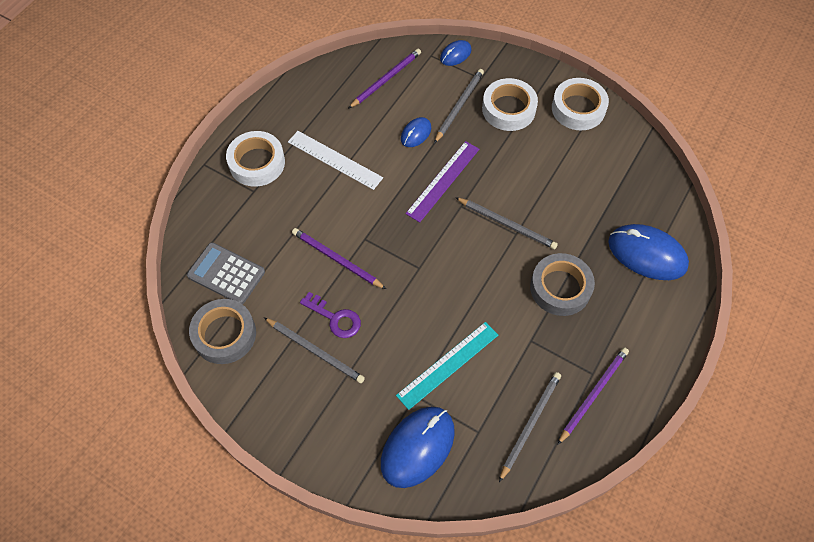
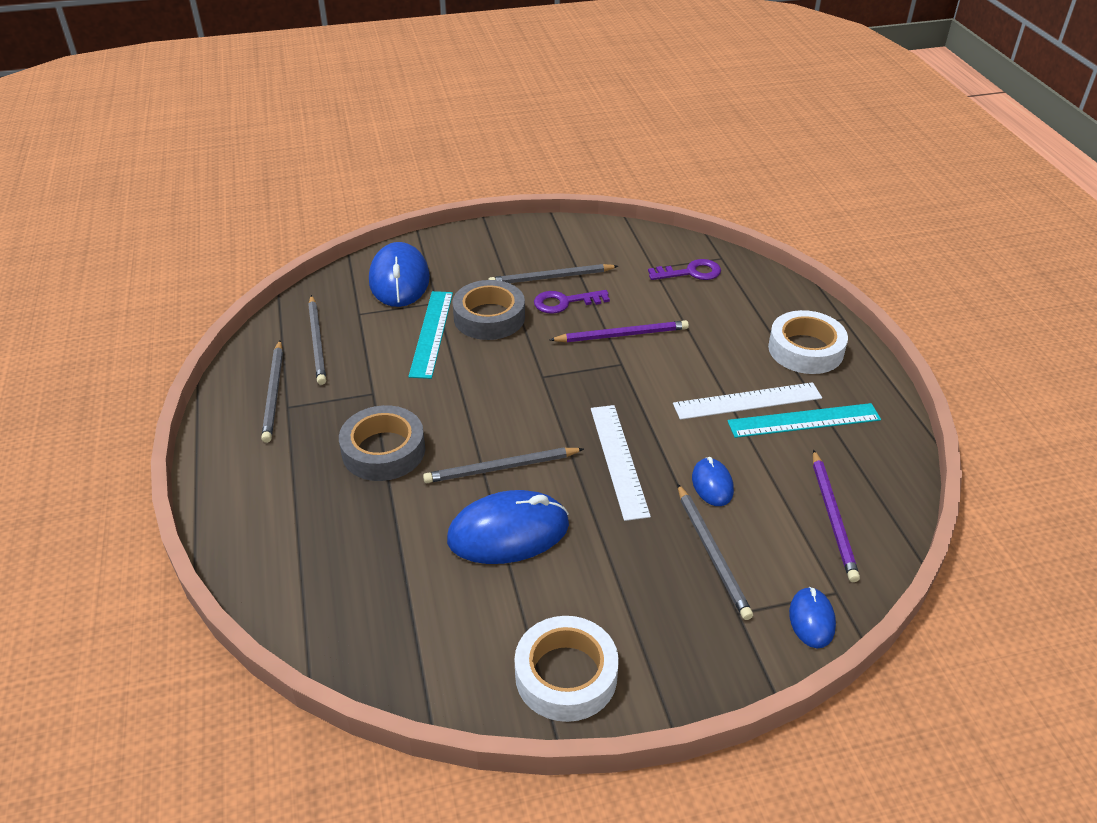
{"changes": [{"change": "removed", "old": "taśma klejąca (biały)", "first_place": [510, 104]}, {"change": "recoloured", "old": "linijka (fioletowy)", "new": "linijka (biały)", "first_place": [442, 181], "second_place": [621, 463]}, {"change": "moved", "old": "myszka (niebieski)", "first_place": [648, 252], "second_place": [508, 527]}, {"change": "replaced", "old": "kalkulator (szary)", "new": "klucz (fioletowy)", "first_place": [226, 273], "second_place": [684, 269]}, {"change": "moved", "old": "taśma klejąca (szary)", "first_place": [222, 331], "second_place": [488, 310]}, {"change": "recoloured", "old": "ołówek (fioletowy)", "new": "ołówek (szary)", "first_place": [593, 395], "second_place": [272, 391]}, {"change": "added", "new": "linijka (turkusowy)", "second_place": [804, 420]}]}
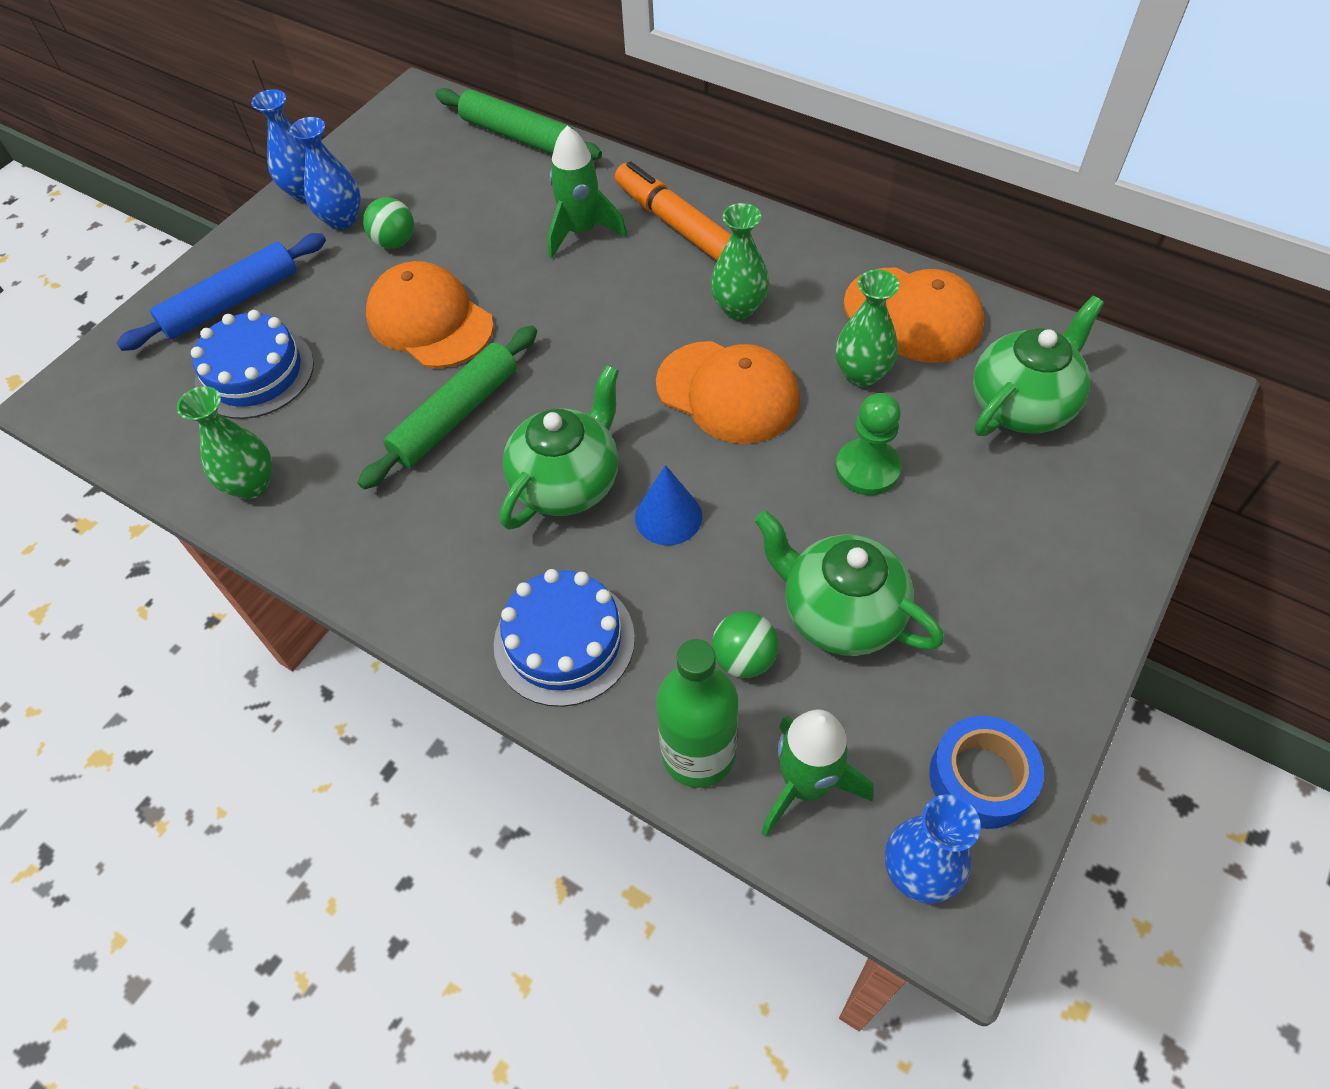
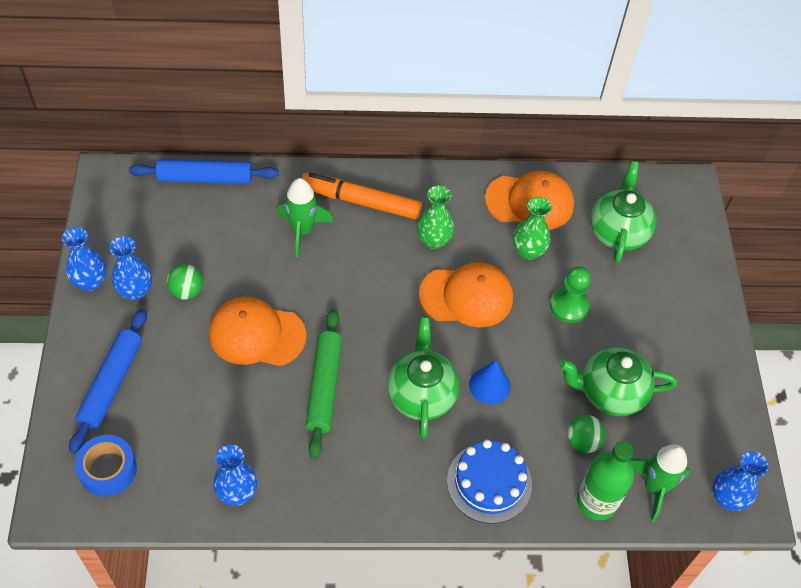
{"changes": [{"change": "recoloured", "old": "wałek do ciasta (zielony)", "new": "wałek do ciasta (niebieski)", "first_place": [518, 124], "second_place": [204, 171]}, {"change": "removed", "old": "tort (niebieski)", "first_place": [252, 364]}, {"change": "recoloured", "old": "wazon (zielony)", "new": "wazon (niebieski)", "first_place": [224, 442], "second_place": [235, 475]}, {"change": "moved", "old": "taśma klejąca (niebieski)", "first_place": [986, 772], "second_place": [106, 465]}]}
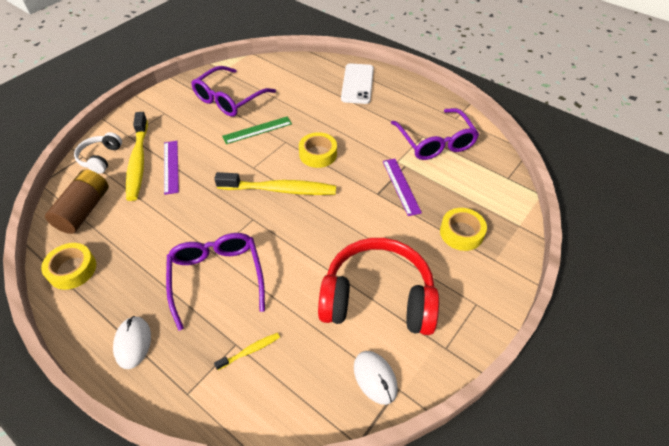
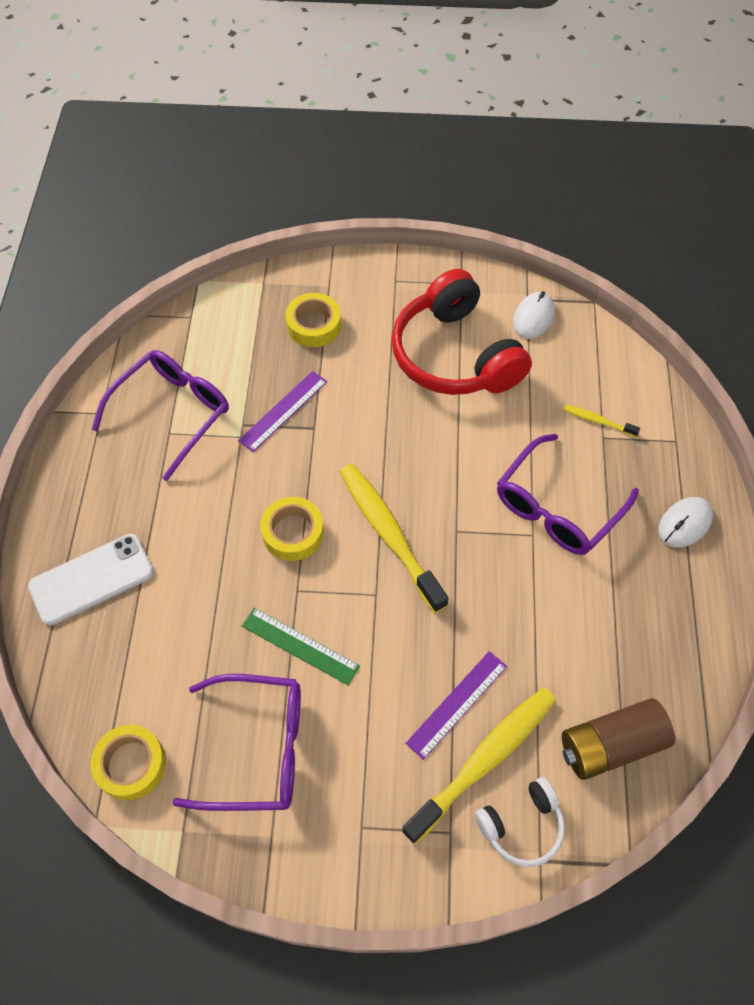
{"changes": [{"change": "moved", "old": "taśma klejąca (żółty)", "first_place": [68, 266], "second_place": [128, 762]}]}
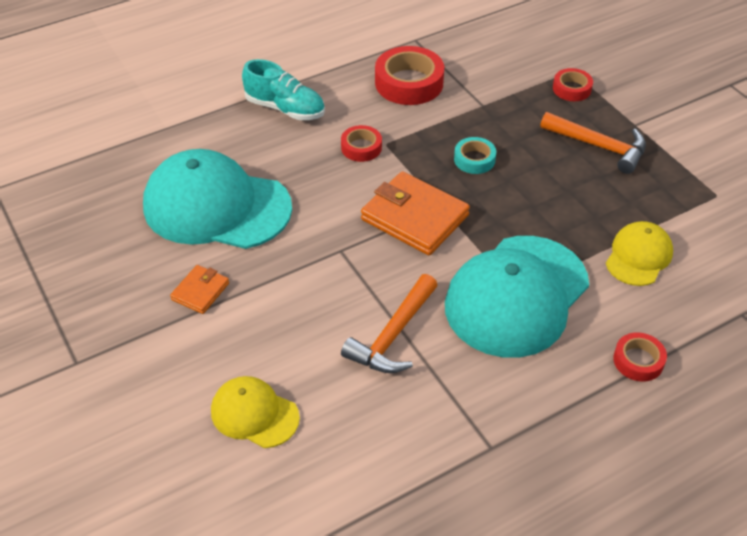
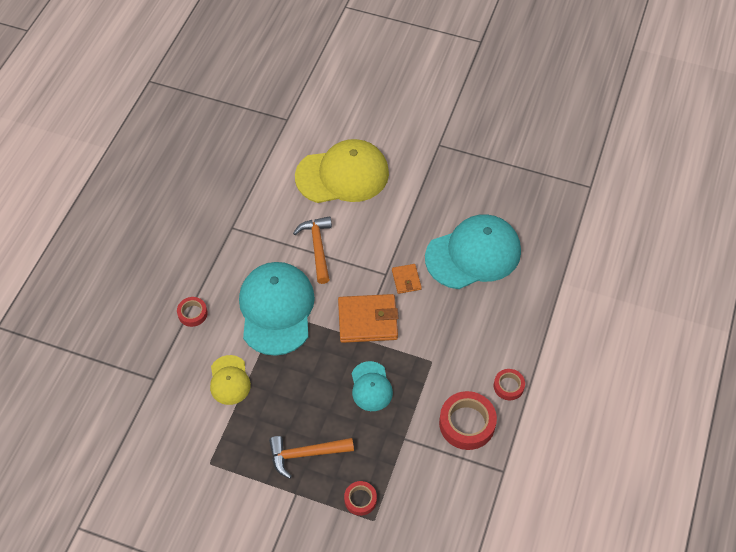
{"changes": [{"change": "removed", "old": "but (turkusowy)", "first_place": [283, 89]}, {"change": "moved", "old": "taśma klejąca (czerwony)", "first_place": [361, 143], "second_place": [509, 384]}, {"change": "replaced", "old": "taśma klejąca (turkusowy)", "new": "czapka (turkusowy)", "first_place": [475, 155], "second_place": [372, 386]}, {"change": "moved", "old": "portfel (pomarańczowy)", "first_place": [199, 289], "second_place": [407, 279]}, {"change": "resized", "old": "czapka (żółty)", "first_place": [255, 412], "second_place": [342, 171], "factor": 1.96}]}
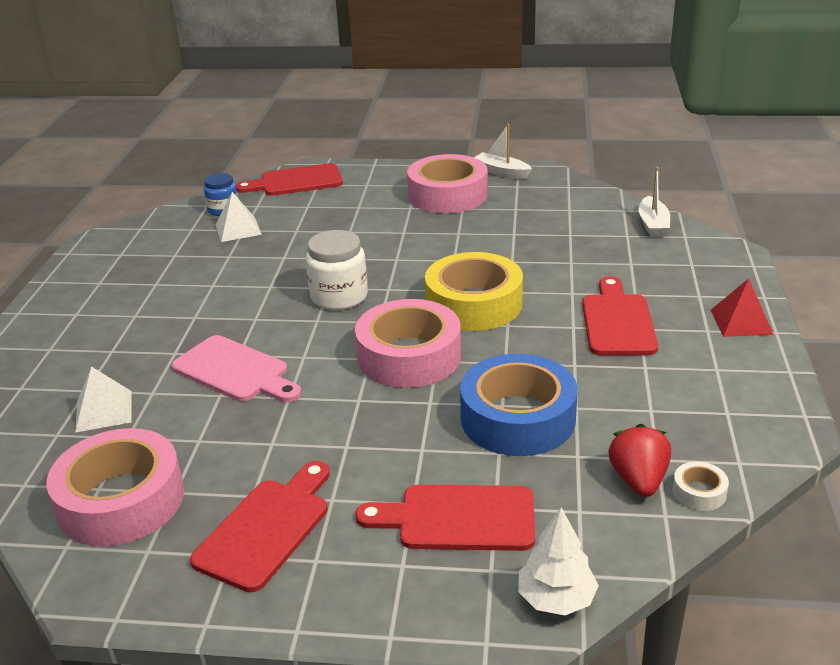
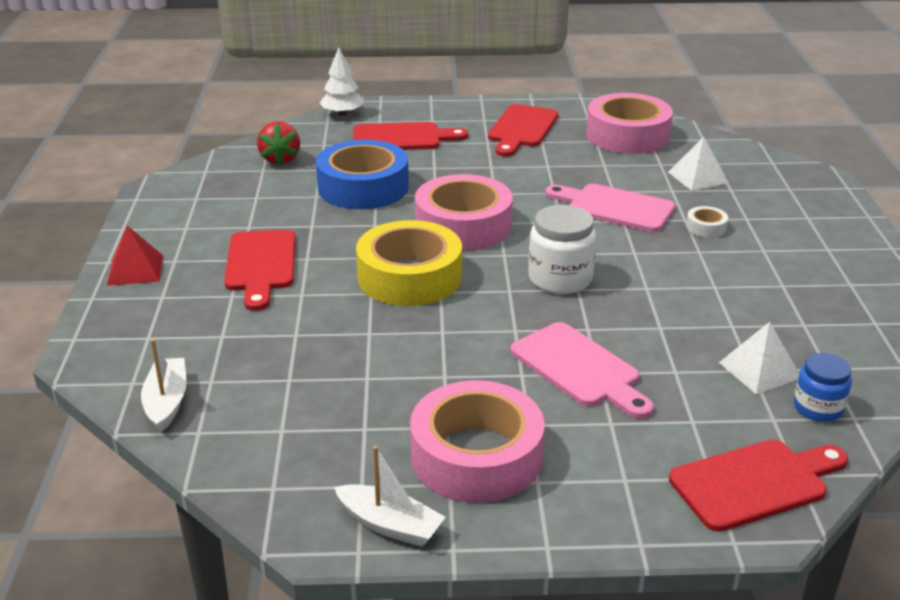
{"changes": [{"change": "moved", "old": "taśma klejąca (biały)", "first_place": [701, 486], "second_place": [707, 222]}, {"change": "added", "new": "deska do krojenia (różowy)", "second_place": [582, 370]}]}
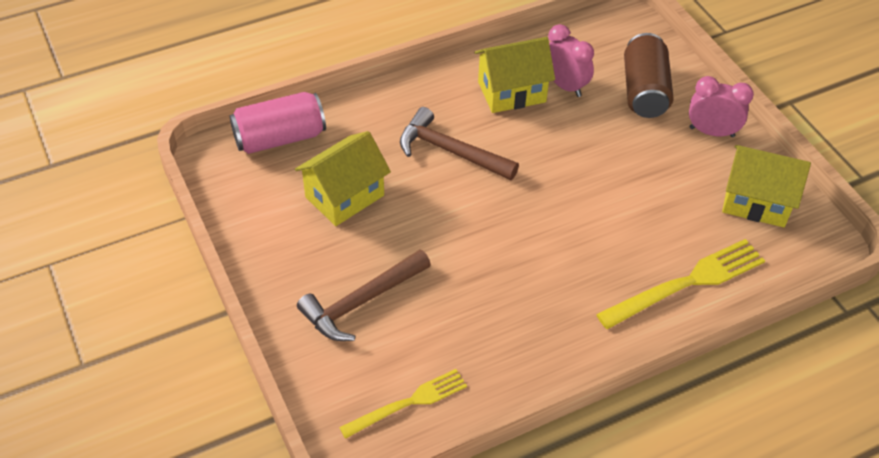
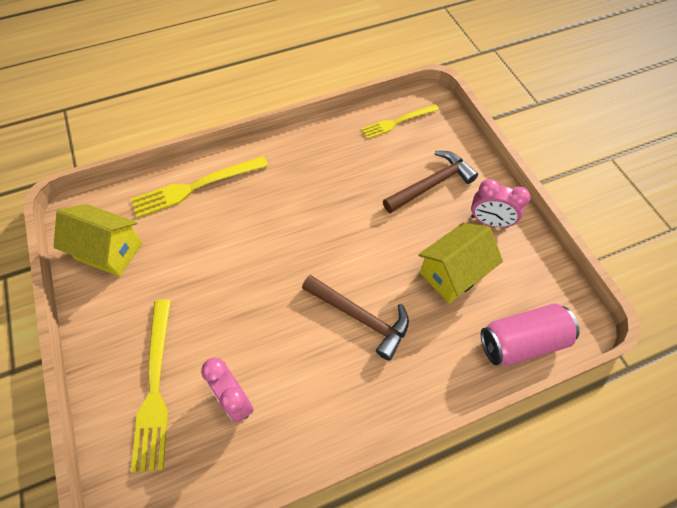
{"changes": [{"change": "replaced", "old": "puszka (brązowy)", "new": "widelec (żółty)", "first_place": [649, 75], "second_place": [151, 386]}, {"change": "removed", "old": "domek (żółty)", "first_place": [514, 75]}, {"change": "moved", "old": "budzik (różowy)", "first_place": [721, 106], "second_place": [501, 203]}]}
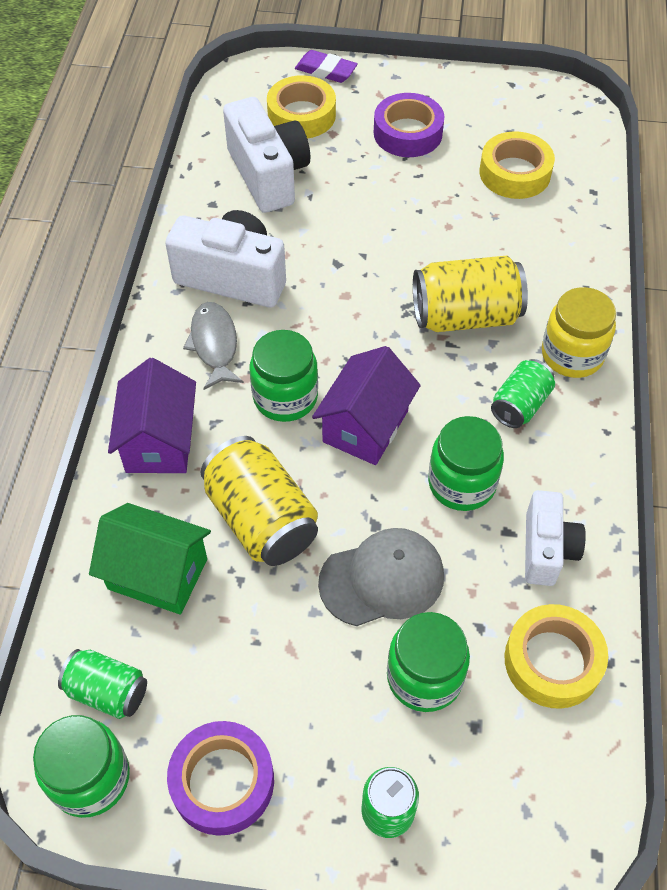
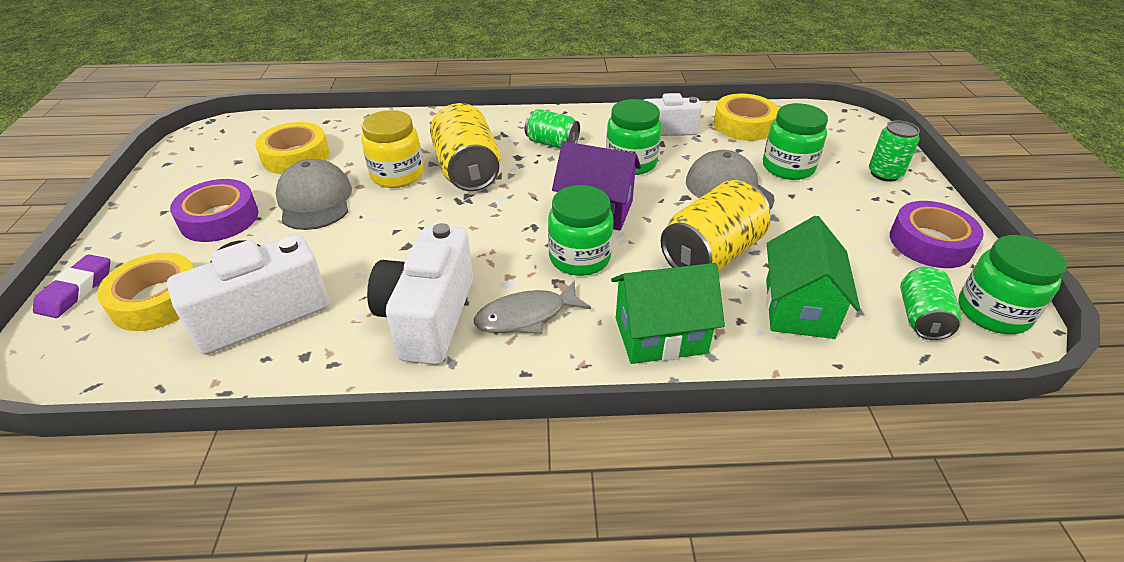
{"changes": [{"change": "moved", "old": "słoik (żółty)", "first_place": [579, 332], "second_place": [392, 149]}, {"change": "recoloured", "old": "domek (fioletowy)", "new": "domek (zielony)", "first_place": [152, 415], "second_place": [668, 313]}, {"change": "added", "new": "czapka (szary)", "second_place": [314, 194]}]}
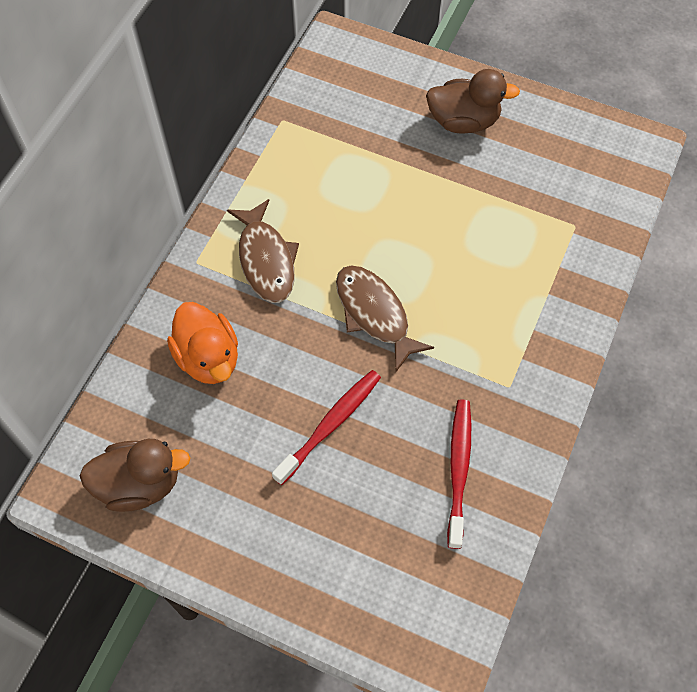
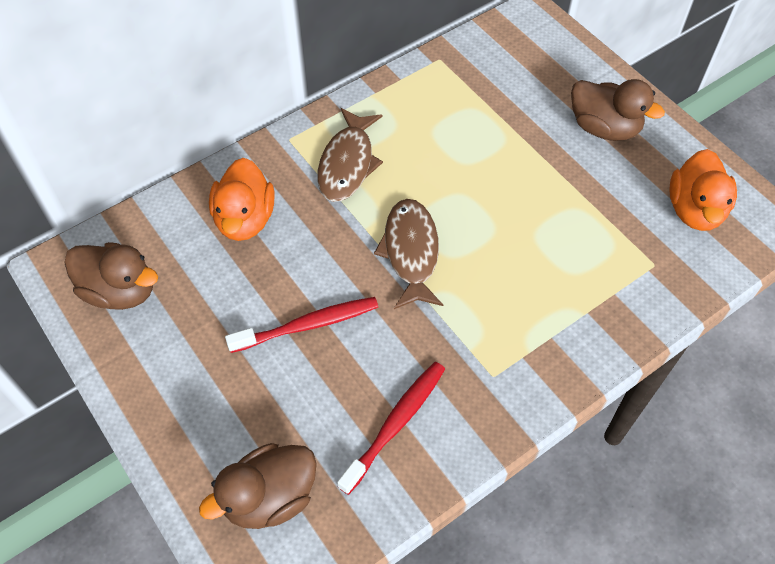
{"changes": [{"change": "added", "new": "kaczka (pomarańczowy)", "second_place": [703, 190]}, {"change": "added", "new": "kaczka (brązowy)", "second_place": [258, 486]}]}
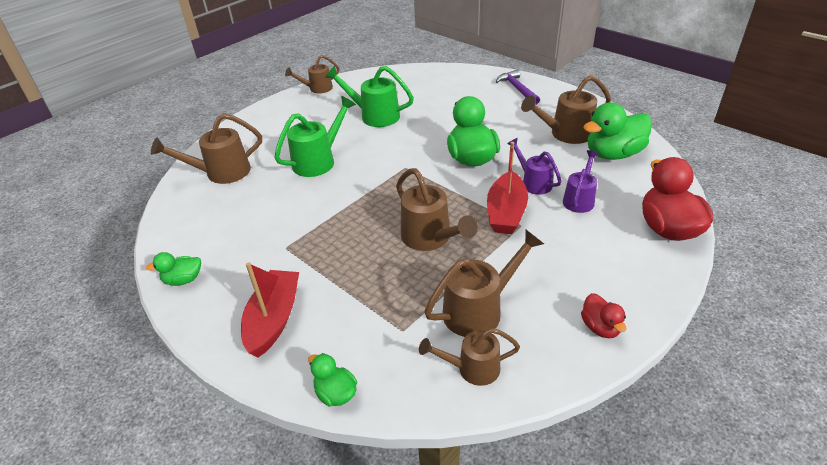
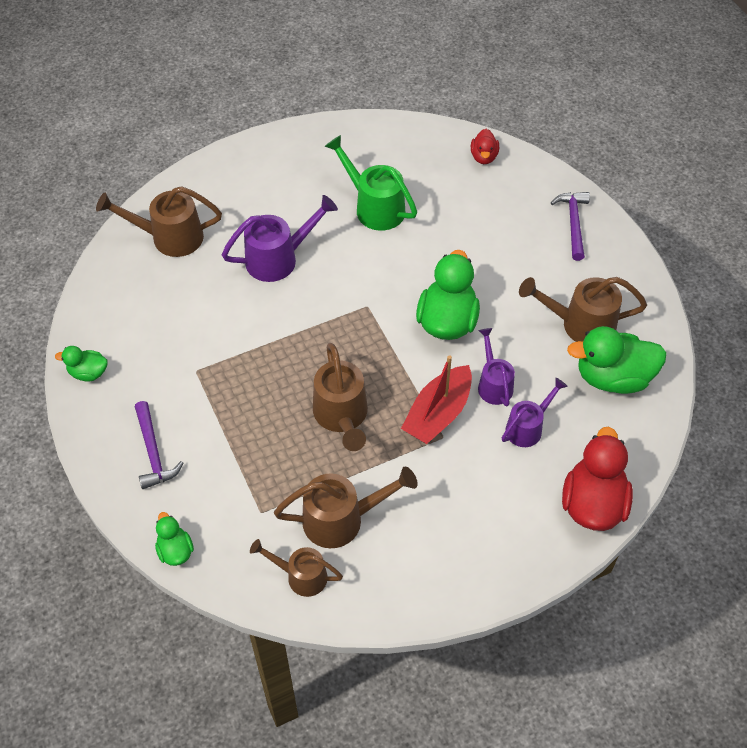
{"changes": [{"change": "removed", "old": "konewka (brązowy)", "first_place": [312, 74]}, {"change": "recoloured", "old": "konewka (zielony)", "new": "konewka (fioletowy)", "first_place": [315, 136], "second_place": [280, 238]}, {"change": "replaced", "old": "łódka (czerwony)", "new": "młotek (fioletowy)", "first_place": [270, 310], "second_place": [159, 445]}, {"change": "moved", "old": "kaczka (czerwony)", "first_place": [603, 315], "second_place": [485, 146]}]}
